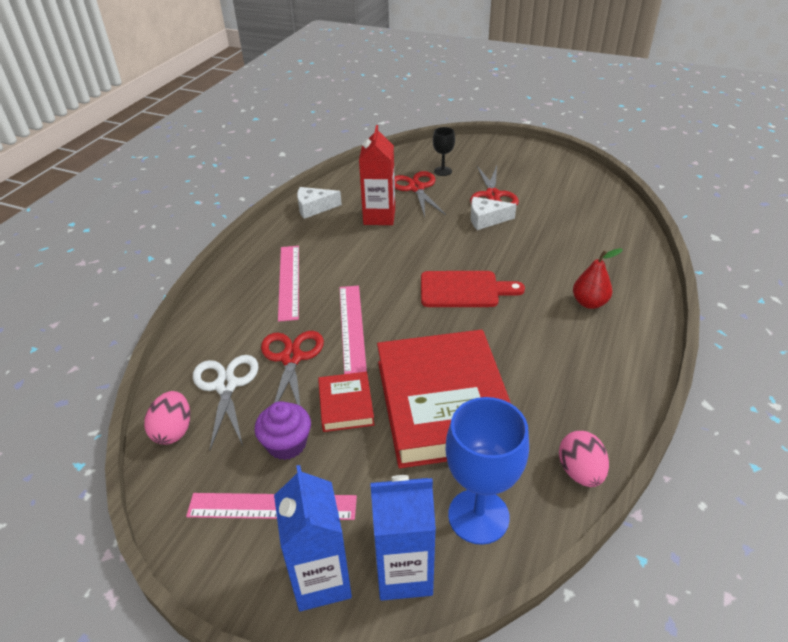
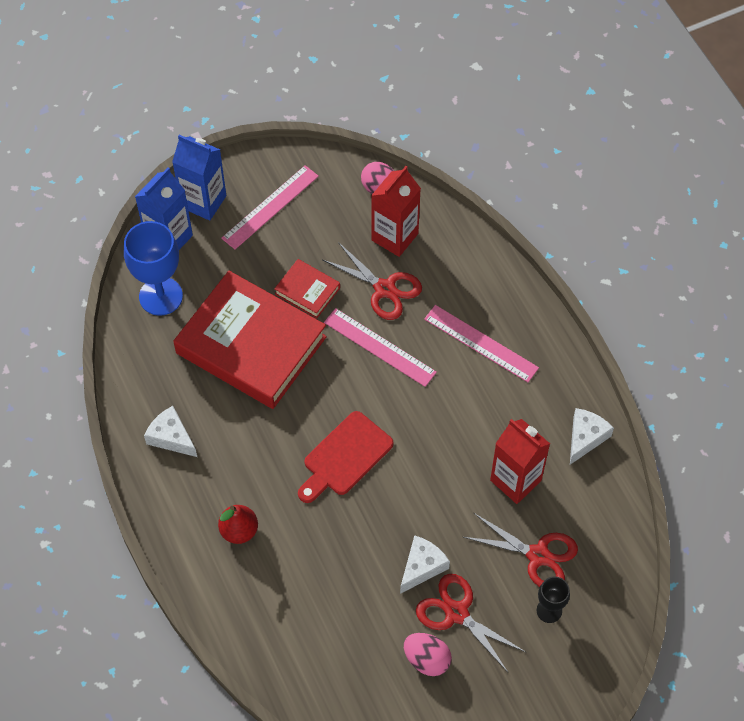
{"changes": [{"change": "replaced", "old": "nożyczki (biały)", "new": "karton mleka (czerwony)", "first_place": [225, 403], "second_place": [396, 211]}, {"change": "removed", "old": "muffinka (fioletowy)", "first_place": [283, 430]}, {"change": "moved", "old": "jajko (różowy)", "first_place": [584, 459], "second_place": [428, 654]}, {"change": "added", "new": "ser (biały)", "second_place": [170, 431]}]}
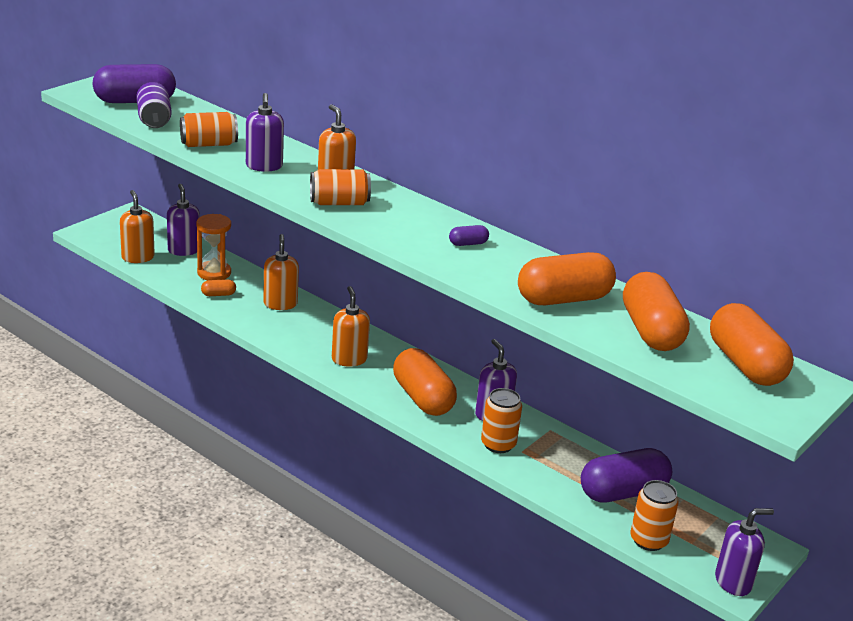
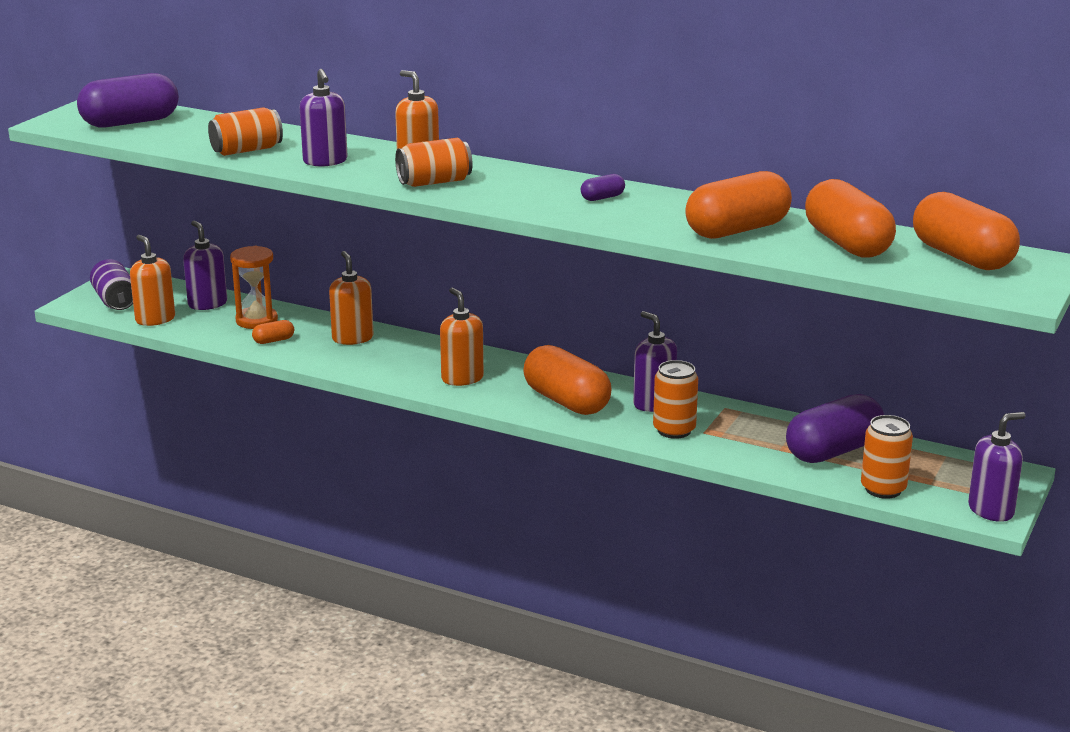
{"changes": [{"change": "moved", "old": "puszka (fioletowy)", "first_place": [154, 105], "second_place": [111, 284]}]}
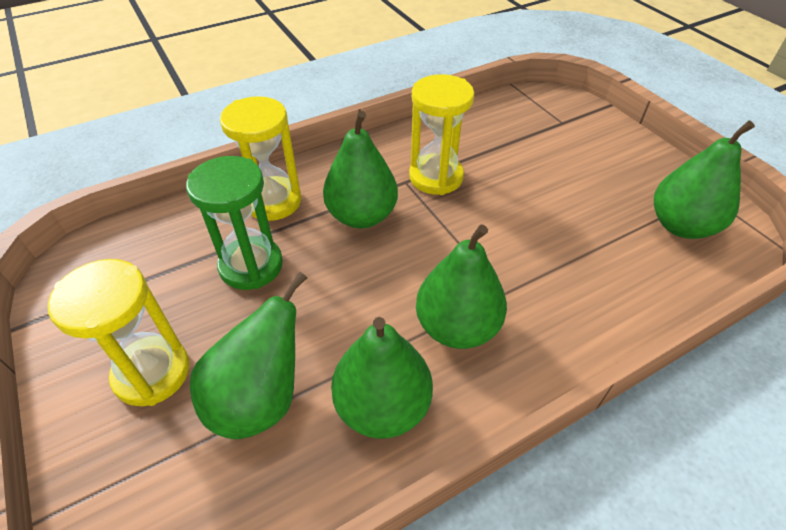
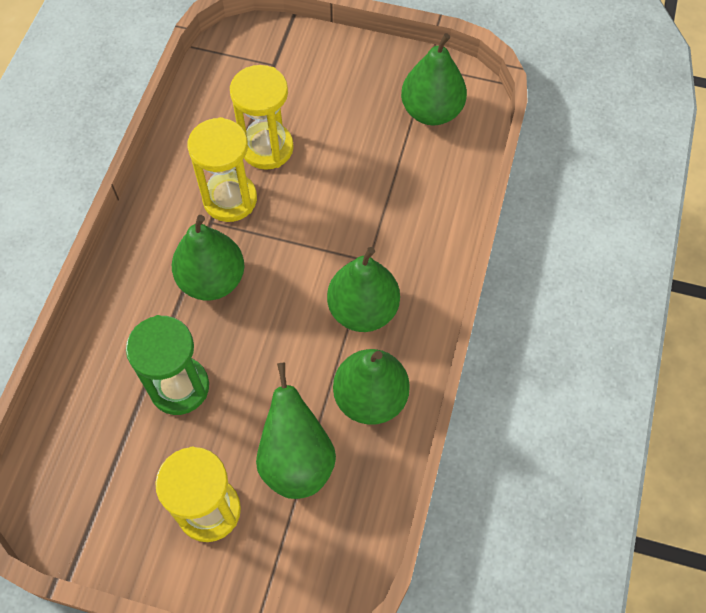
{"changes": [{"change": "moved", "old": "klepsydra (żółty)", "first_place": [260, 158], "second_place": [262, 117]}]}
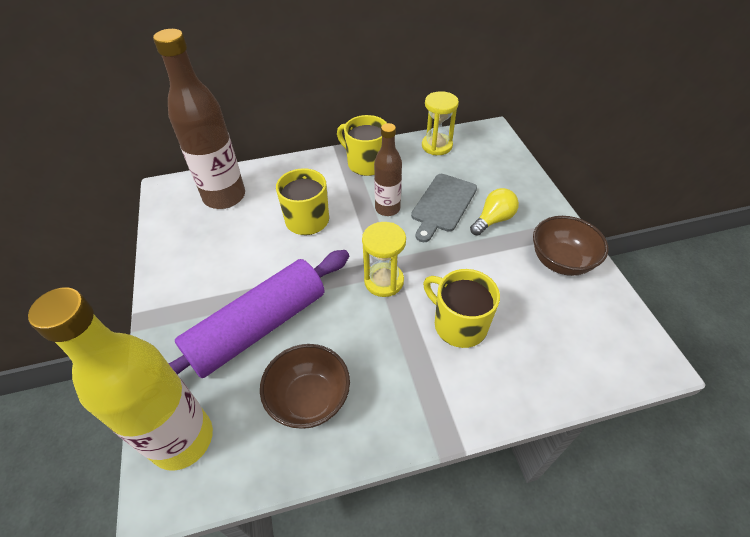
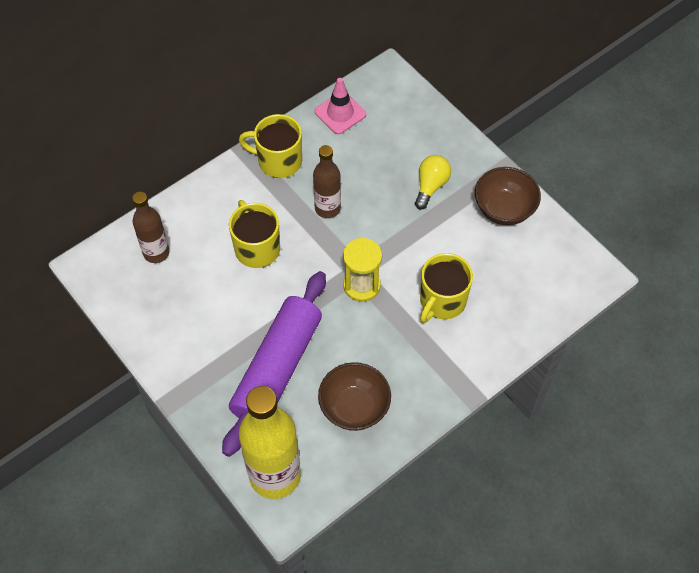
{"changes": [{"change": "resized", "old": "butelka (brązowy)", "first_place": [199, 119], "second_place": [151, 227], "factor": 0.57}, {"change": "replaced", "old": "klepsydra (żółty)", "new": "pachołek (różowy)", "first_place": [440, 123], "second_place": [340, 106]}, {"change": "removed", "old": "deska do krojenia (szary)", "first_place": [444, 208]}, {"change": "turned", "old": "kubek (żółty)", "first_place": [461, 308], "second_place": [446, 288], "degrees": -75}]}
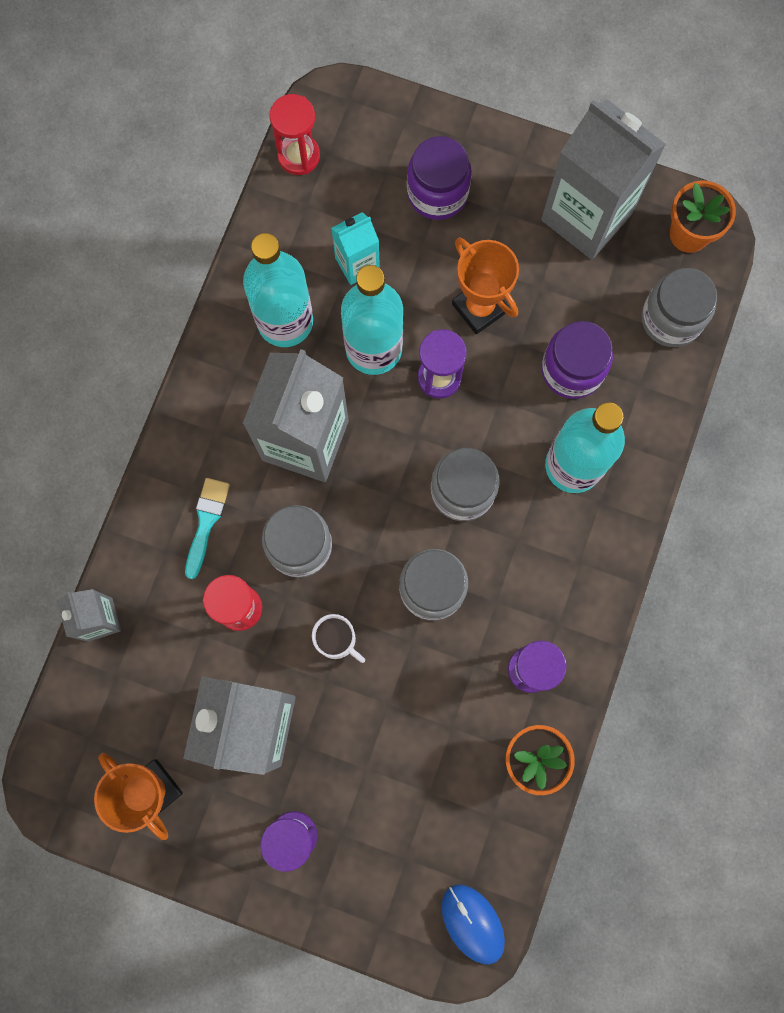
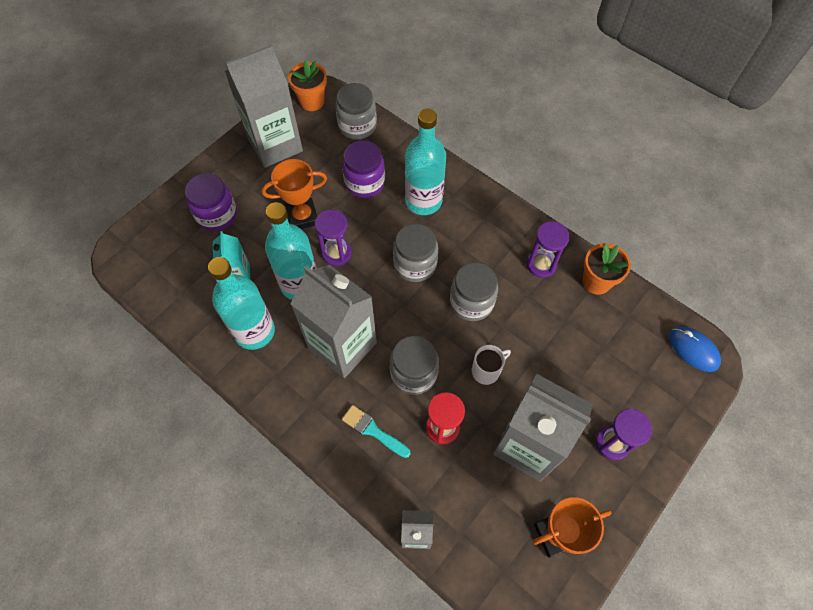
{"changes": [{"change": "removed", "old": "klepsydra (czerwony)", "first_place": [295, 134]}, {"change": "turned", "old": "myszka (niebieski)", "first_place": [473, 924], "second_place": [695, 349], "degrees": 60}]}
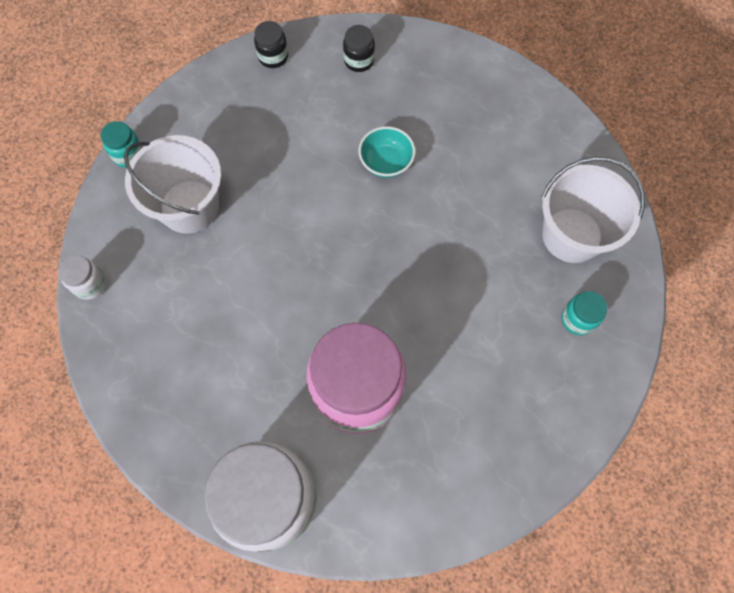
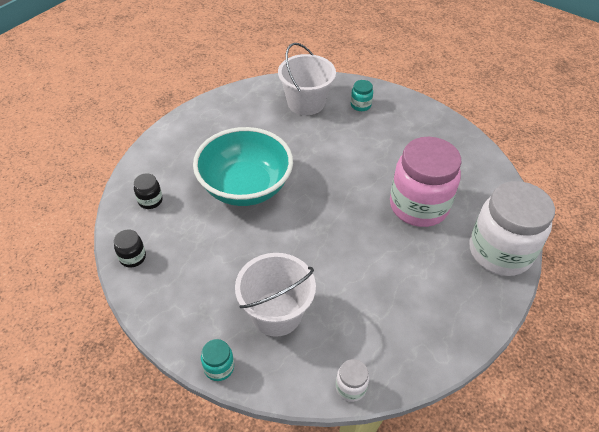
{"changes": [{"change": "resized", "old": "miska (turkusowy)", "first_place": [386, 152], "second_place": [243, 166], "factor": 2.31}]}
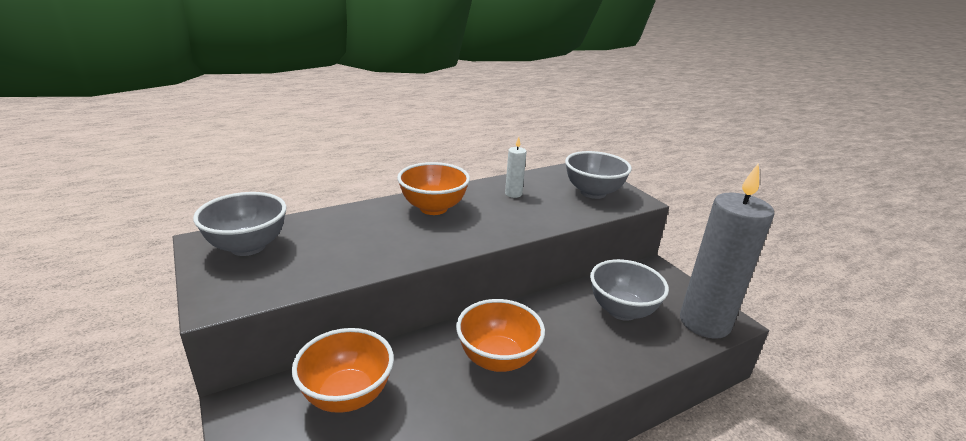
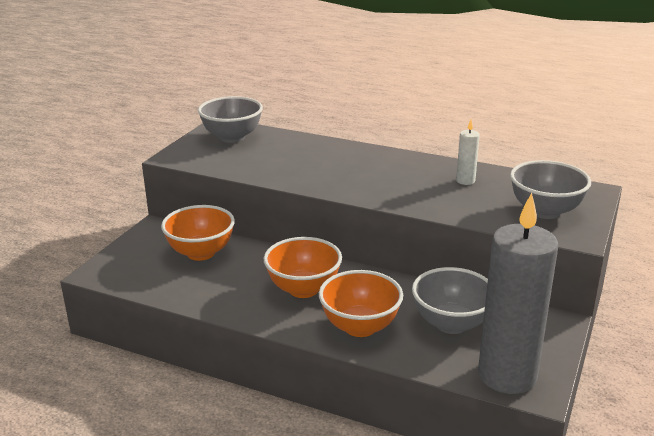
{"changes": [{"change": "moved", "old": "miska (pomarańczowy)", "first_place": [433, 188], "second_place": [361, 303]}]}
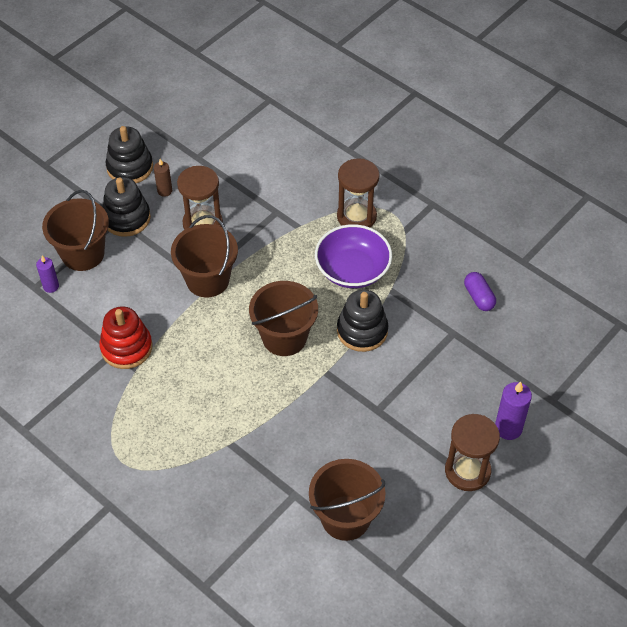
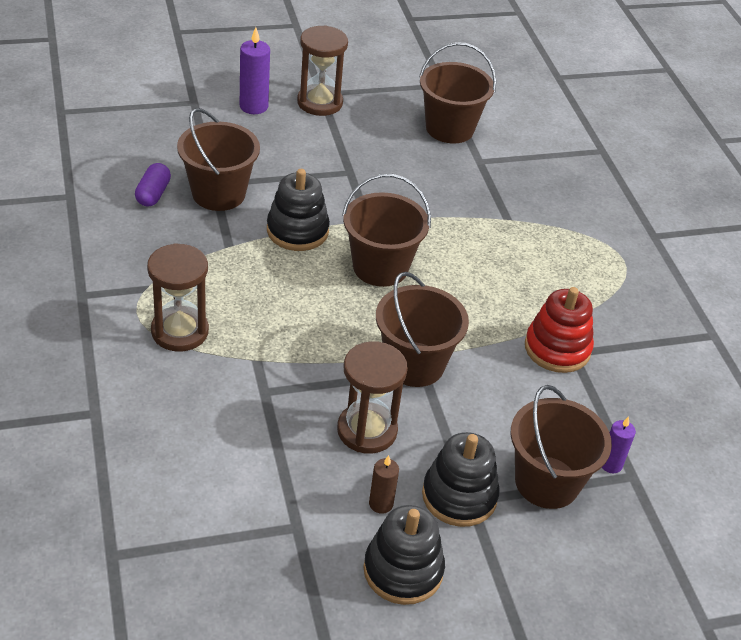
{"changes": [{"change": "removed", "old": "miska (fioletowy)", "first_place": [353, 256]}, {"change": "added", "new": "wiadro (brązowy)", "second_place": [218, 159]}]}
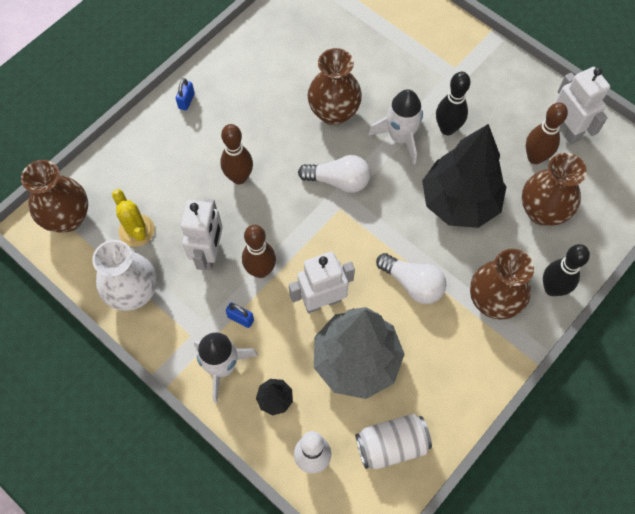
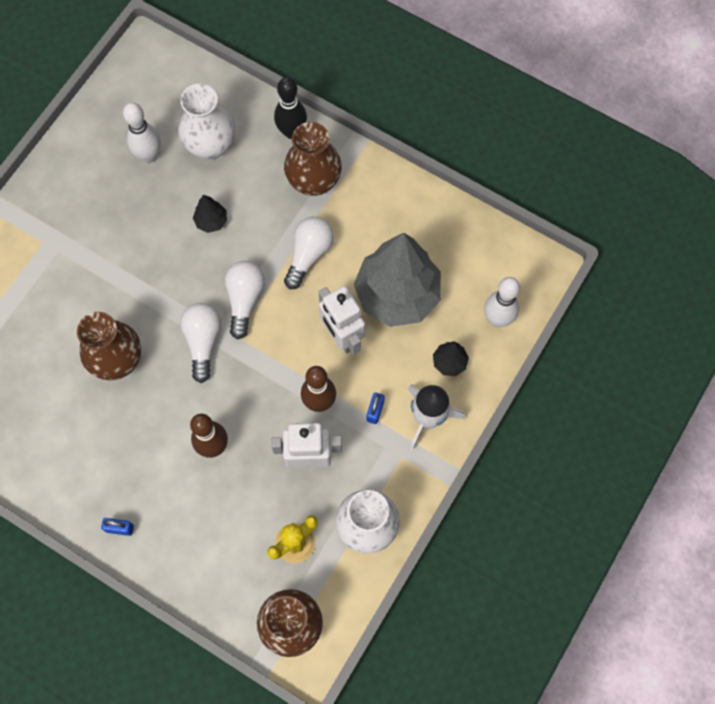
{"changes": [{"change": "removed", "old": "robot (biały)", "first_place": [582, 106]}, {"change": "removed", "old": "kręgiel (czarny)", "first_place": [453, 103]}, {"change": "removed", "old": "rakieta (biały)", "first_place": [395, 126]}, {"change": "recoloured", "old": "kręgiel (brązowy)", "new": "kręgiel (biały)", "first_place": [547, 133], "second_place": [142, 132]}, {"change": "resized", "old": "drzewko (czarny)", "first_place": [464, 176], "second_place": [210, 214], "factor": 0.41}, {"change": "recoloured", "old": "wazon (brązowy)", "new": "wazon (biały)", "first_place": [554, 189], "second_place": [206, 121]}, {"change": "removed", "old": "puszka (biały)", "first_place": [393, 441]}, {"change": "added", "new": "żarówka (biały)", "second_place": [245, 300]}]}
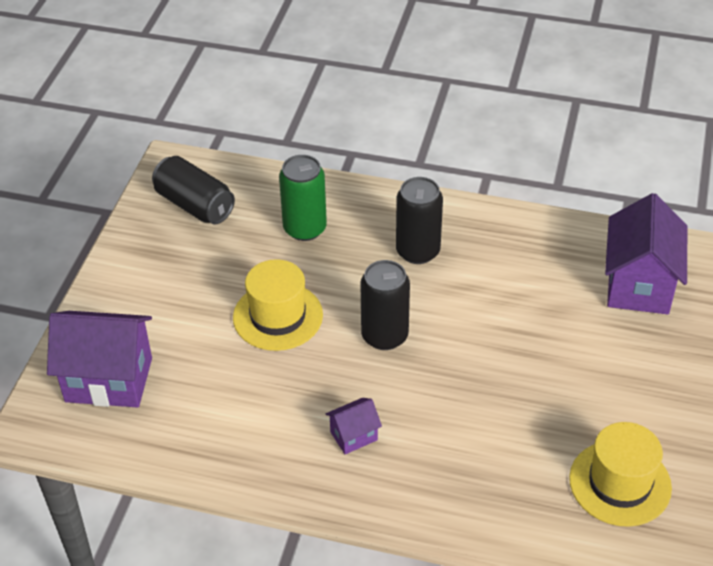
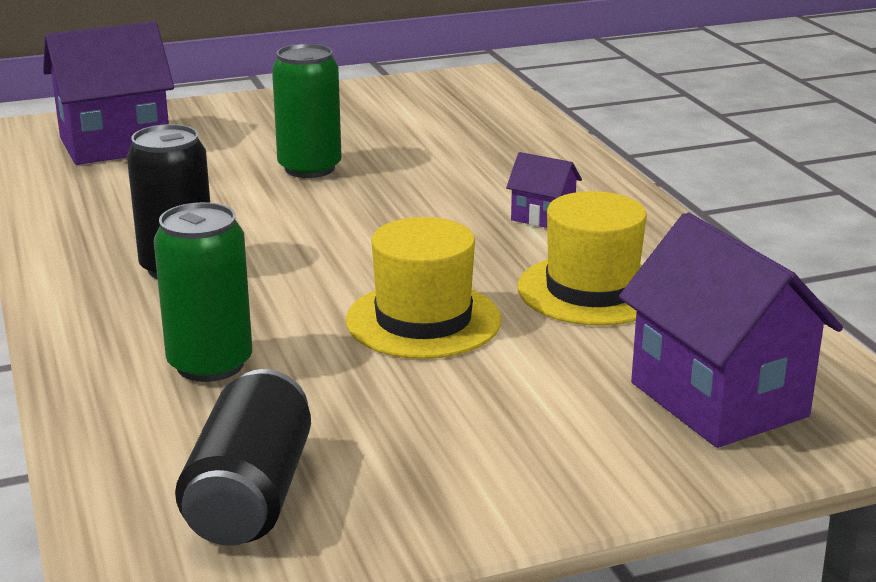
{"changes": [{"change": "removed", "old": "puszka (czarny)", "first_place": [385, 305]}, {"change": "moved", "old": "kapelusz (żółty)", "first_place": [620, 474], "second_place": [582, 258]}, {"change": "added", "new": "puszka (zielony)", "second_place": [307, 111]}]}
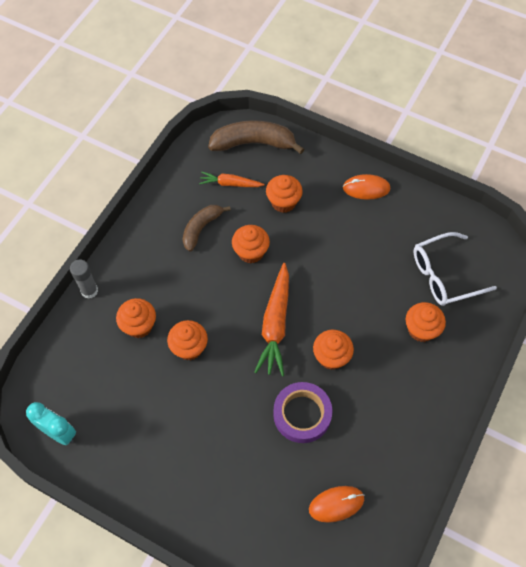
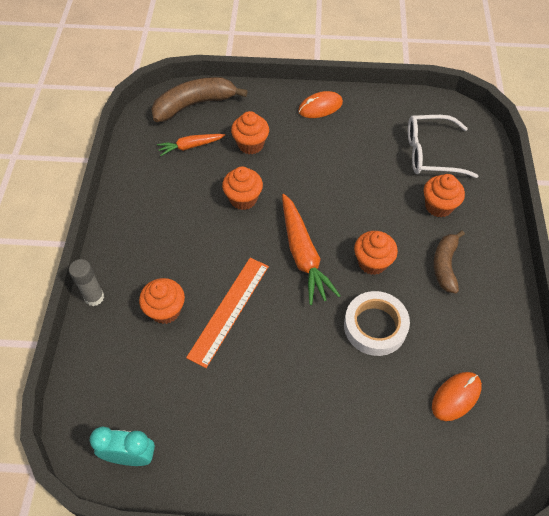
{"changes": [{"change": "moved", "old": "banan (brązowy)", "first_place": [206, 228], "second_place": [449, 262]}, {"change": "turned", "old": "okulary (biały)", "first_place": [455, 269], "second_place": [443, 146], "degrees": 45}, {"change": "replaced", "old": "muffinka (pomarańczowy)", "new": "linijka (pomarańczowy)", "first_place": [187, 340], "second_place": [227, 313]}, {"change": "recoloured", "old": "taśma klejąca (fioletowy)", "new": "taśma klejąca (biały)", "first_place": [302, 412], "second_place": [377, 323]}]}
